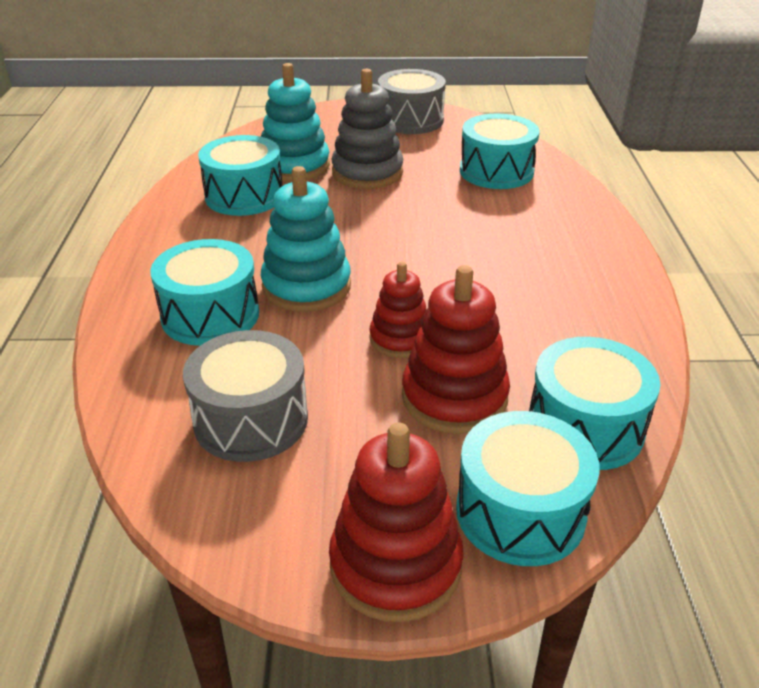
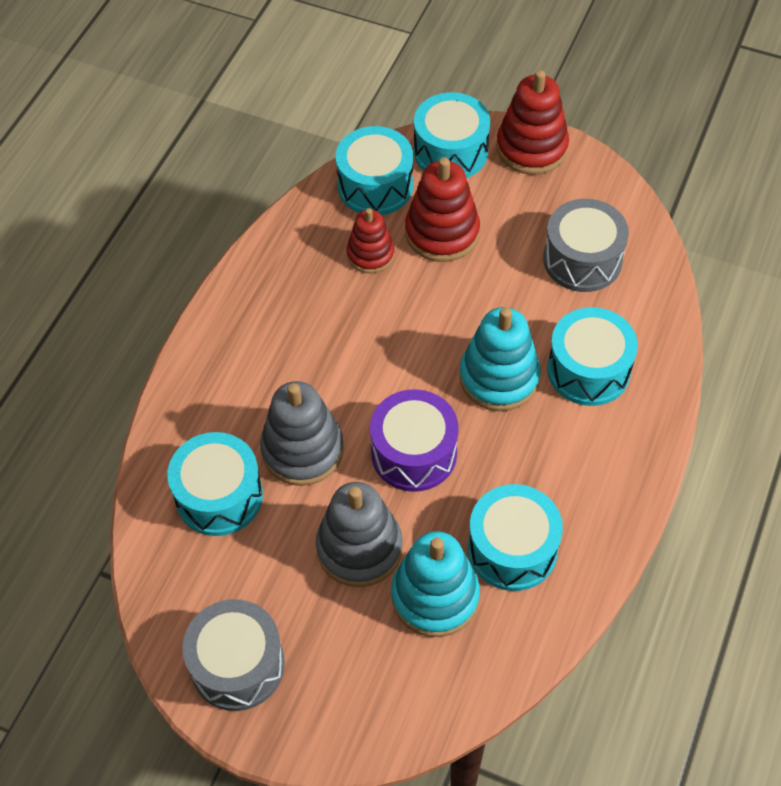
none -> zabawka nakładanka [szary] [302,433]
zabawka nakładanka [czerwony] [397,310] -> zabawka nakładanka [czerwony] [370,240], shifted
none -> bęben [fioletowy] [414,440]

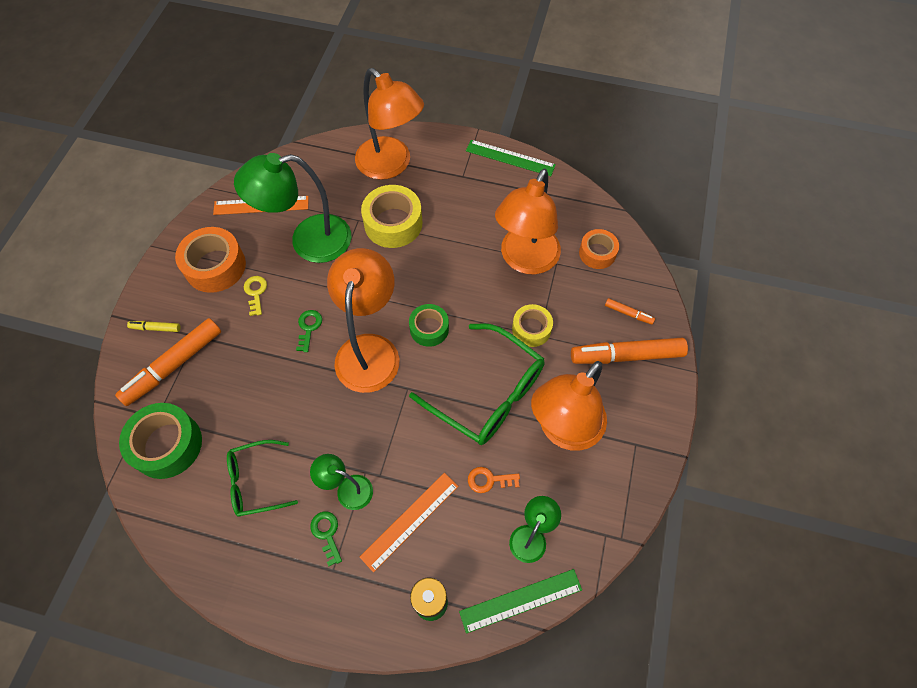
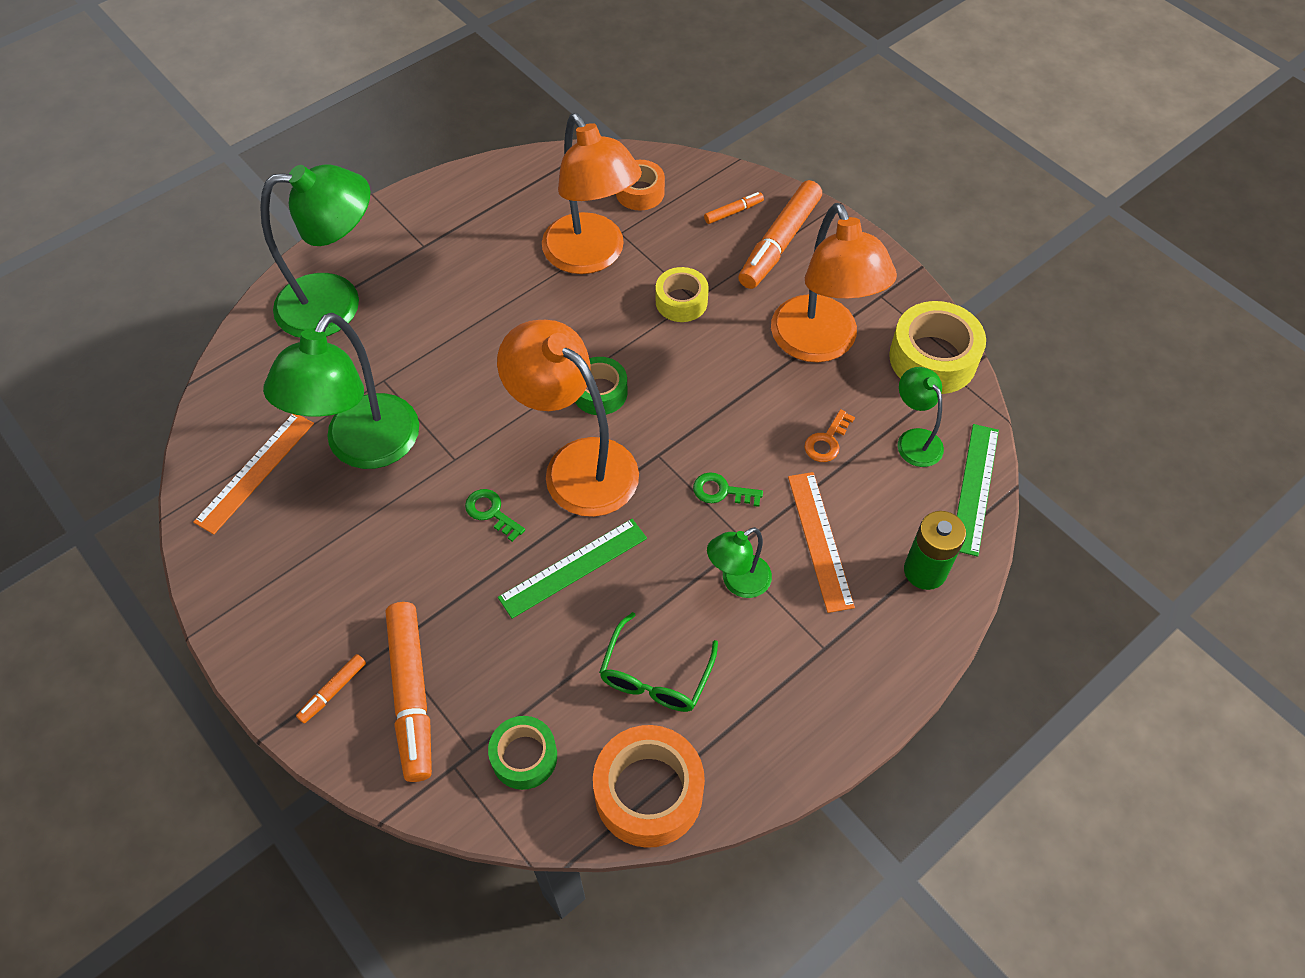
lampka [pomarańczowy] [389,124] -> lampka [zielony] [315,251]
flamaster [żółty] [153,326] -> flamaster [pomarańczowy] [331,688]
taśma klejąca [zielony] [160,441] -> taśma klejąca [zielony] [522,753], x0.62
linijka [zielony] [511,158] -> linijka [zielony] [572,569], shifted
taśma klejąca [pomarańczowy] [210,260] -> taśma klejąca [pomarańczowy] [649,786], shifted
klucz [zielony] [326,538] -> klucz [zielony] [728,489], shifted
taśma klejąca [żółty] [391,216] -> taśma klejąca [żółty] [937,347], shifted
klucz [żółty] [255,296] -> none
okulary [zielony] [476,384] -> none

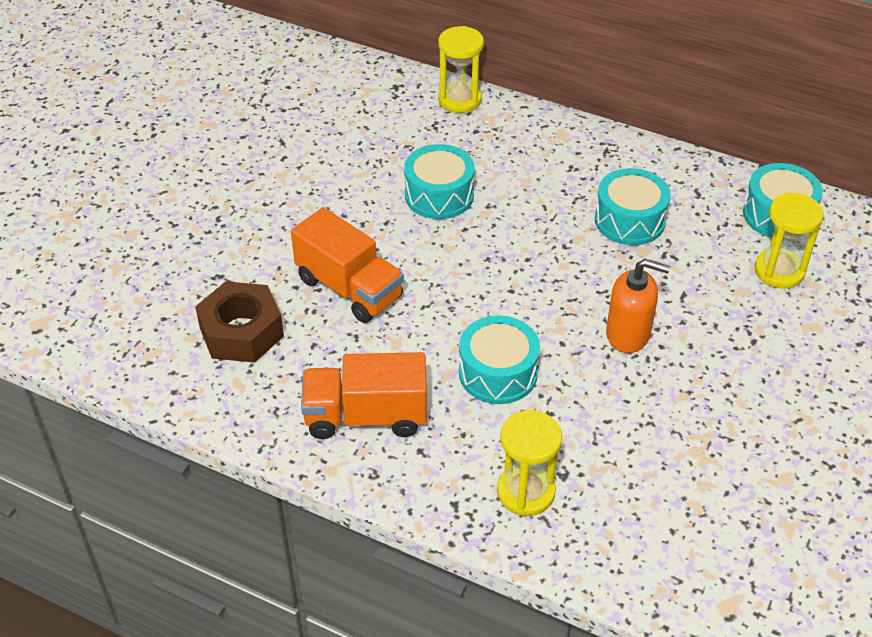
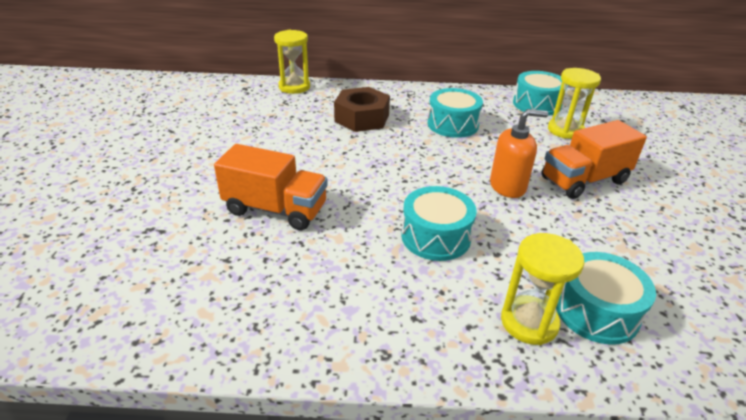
nakrętka [brązowy] [239,322] -> nakrętka [brązowy] [362,109], shifted
ciężarówka [pomarańczowy] [364,395] -> ciężarówka [pomarańczowy] [594,159], shifted
bęben [turkusowy] [439,181] -> bęben [turkusowy] [606,298], shifted

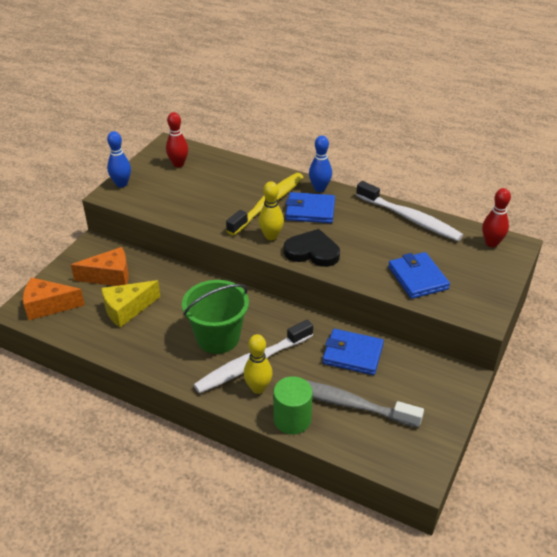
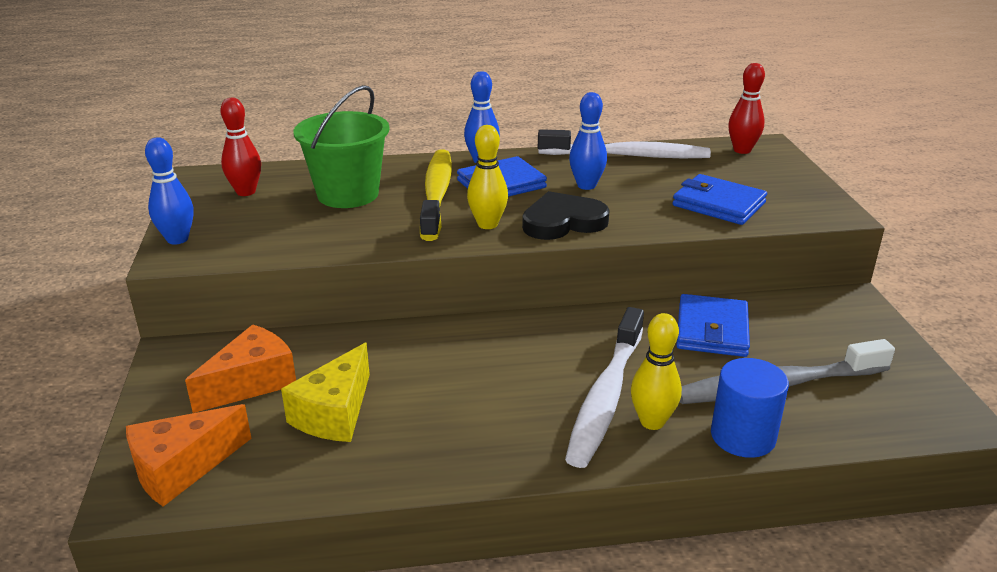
wiadro [zielony] [215,317] -> wiadro [zielony] [341,146], shifted
none -> kręgiel [niebieski] [588,141]
portfel [niebieski] [353,352] -> portfel [niebieski] [713,325], 60 degrees counterclockwise
walec [zielony] [293,405] -> walec [niebieski] [750,408]

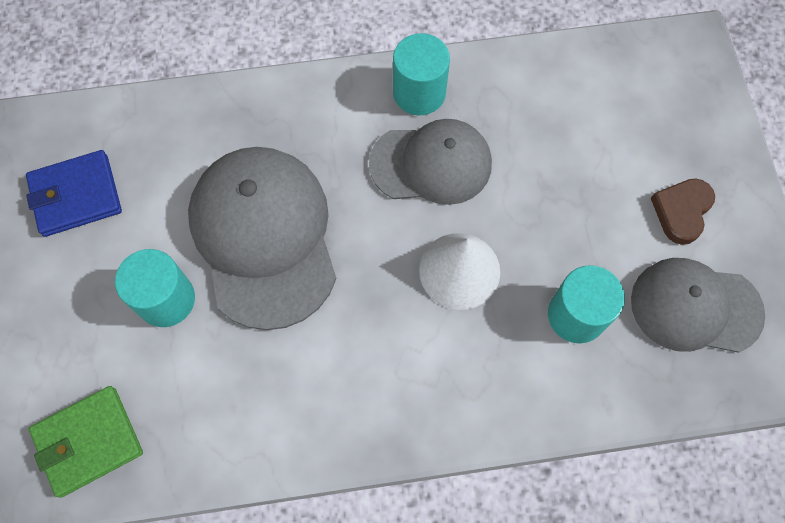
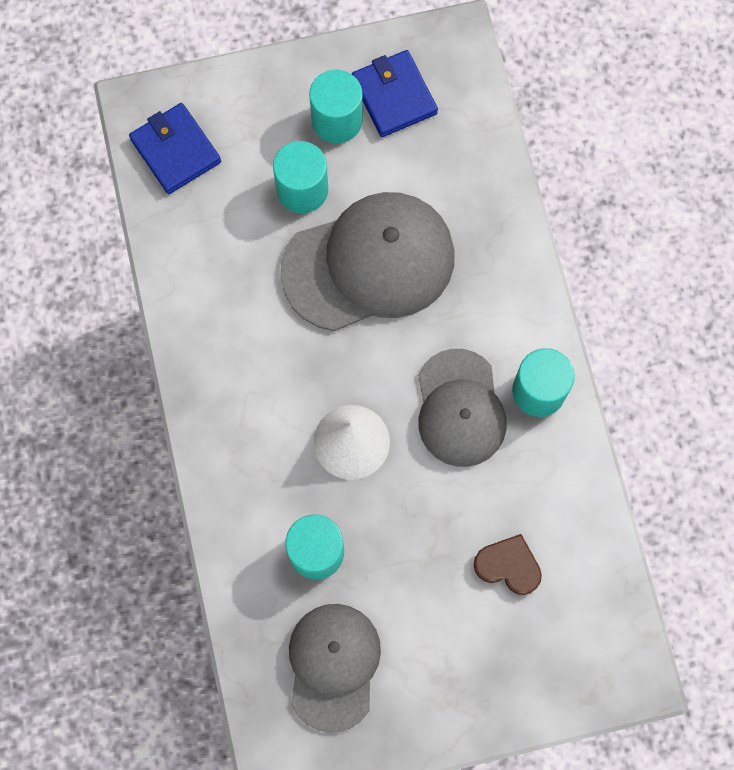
portfel [zielony] [86,442] -> portfel [niebieski] [175,148]
none -> walec [turkusowy] [336,106]
serce [brązowy] [683,211] -> serce [brązowy] [508,564], shifted

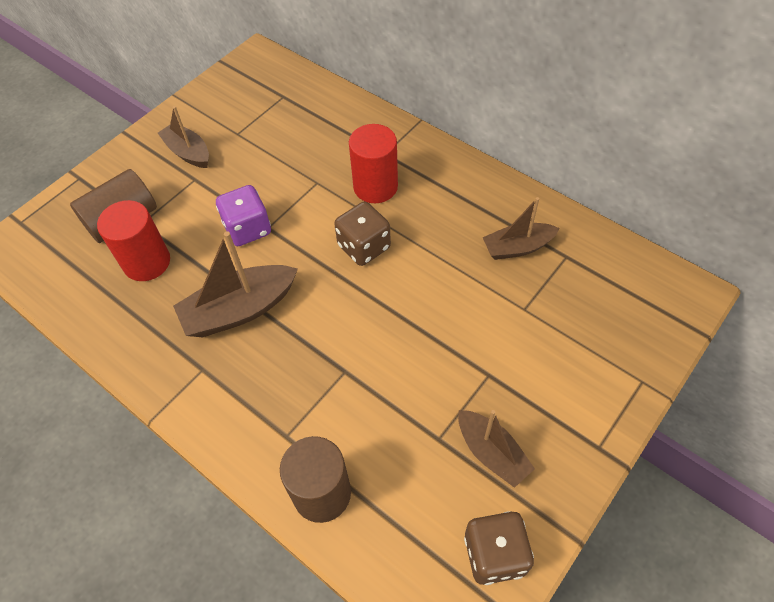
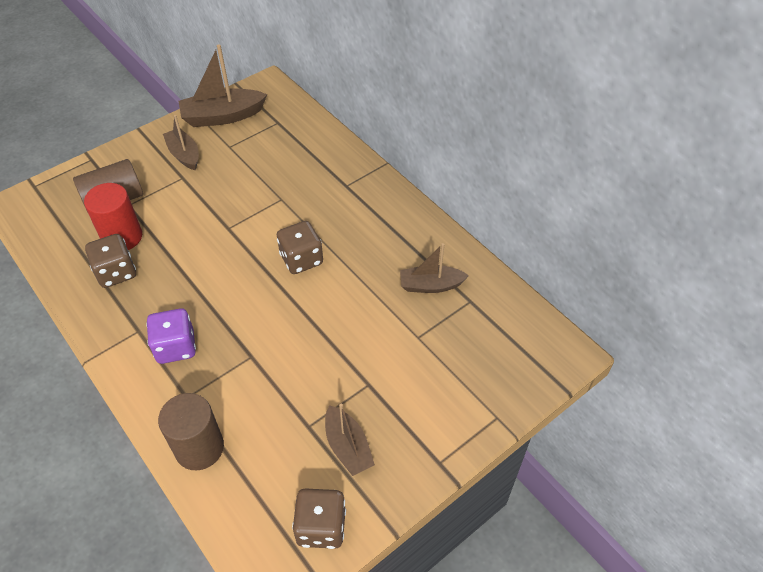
none -> kostka do gry [brązowy] [110,261]
kostka do gry [fioletowy] [243,215] -> kostka do gry [fioletowy] [171,336], shifted
łódka [brązowy] [235,284] -> łódka [brązowy] [222,85], shifted
walec [czerwony] [373,163] -> none

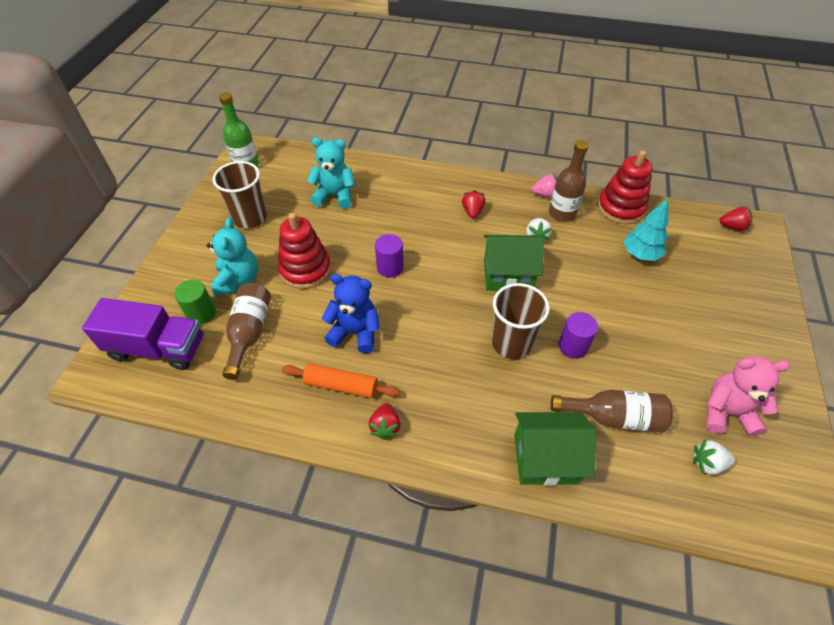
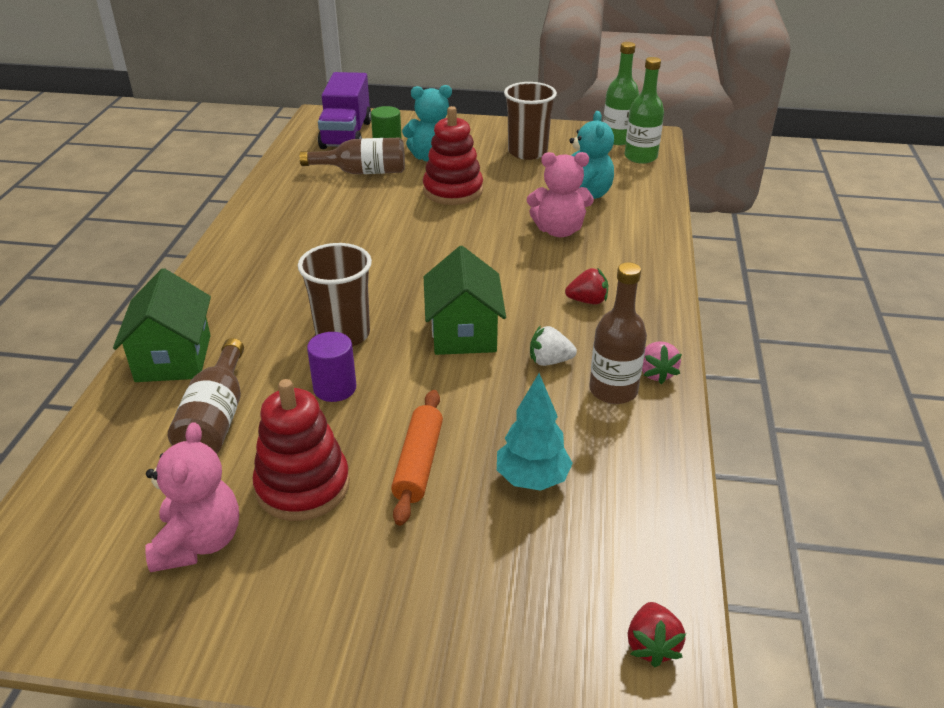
zabawka nakładanka [czerwony] [625,187] -> zabawka nakładanka [czerwony] [301,450], shifted
wałek do ciasta [pomarańczowy] [341,381] -> wałek do ciasta [pomarańczowy] [417,458], shifted
none -> miś [różowy] [560,194]
none -> butelka [zielony] [644,110]
miś [niebieski] [351,313] -> none
truskawka [czerwony] [384,421] -> none
walec [fioletowy] [389,256] -> none
truskawka [biały] [714,457] -> none

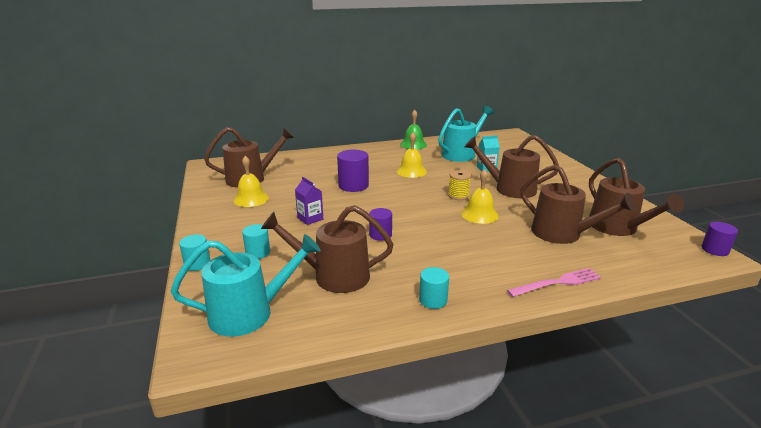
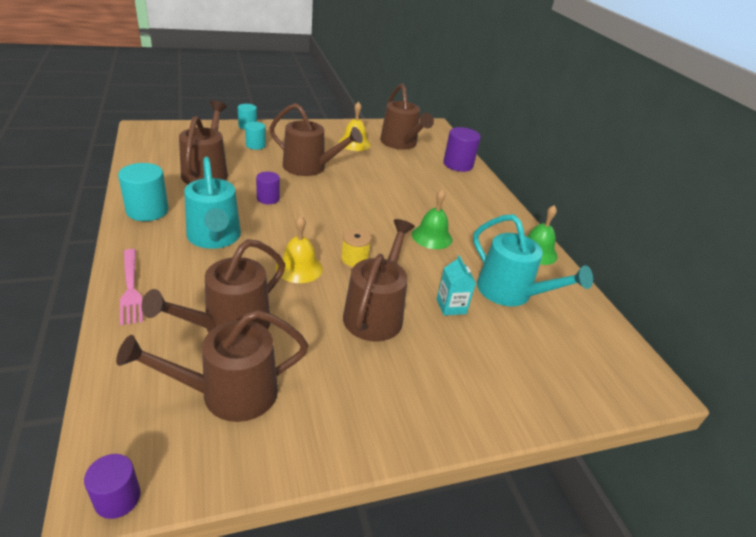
walec [turkusowy] [434,288] -> walec [turkusowy] [143,192], x1.62
konewka [turkusowy] [246,285] -> konewka [turkusowy] [212,203], shifted
karton mleka [fioletowy] [309,201] -> konewka [brązowy] [316,139]
dzwonek [żółty] [411,155] -> dzwonek [zielony] [432,219]
walec [fioletowy] [353,171] -> walec [fioletowy] [462,149], shifted

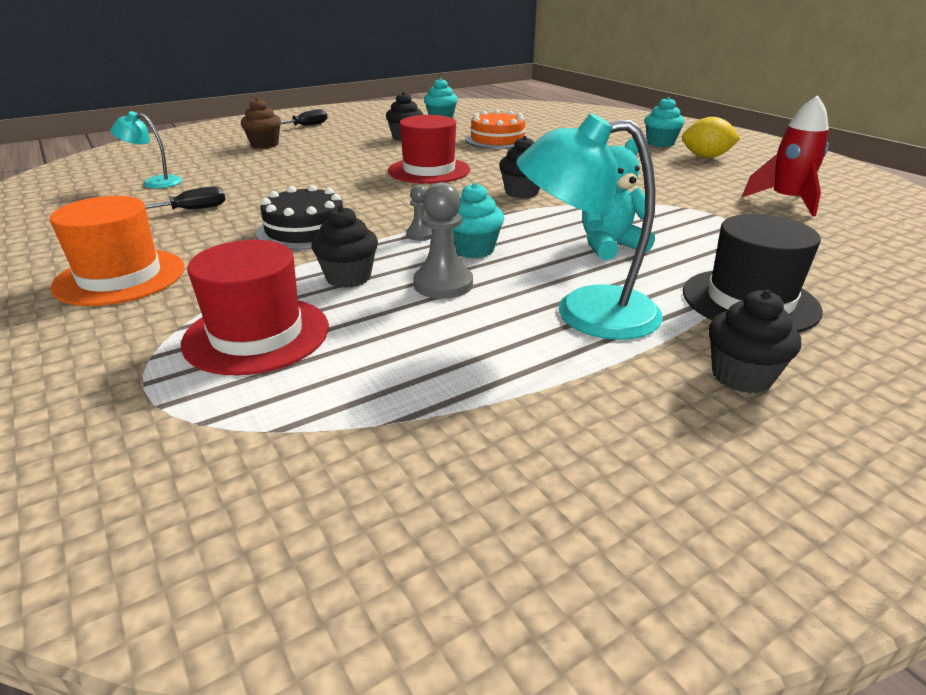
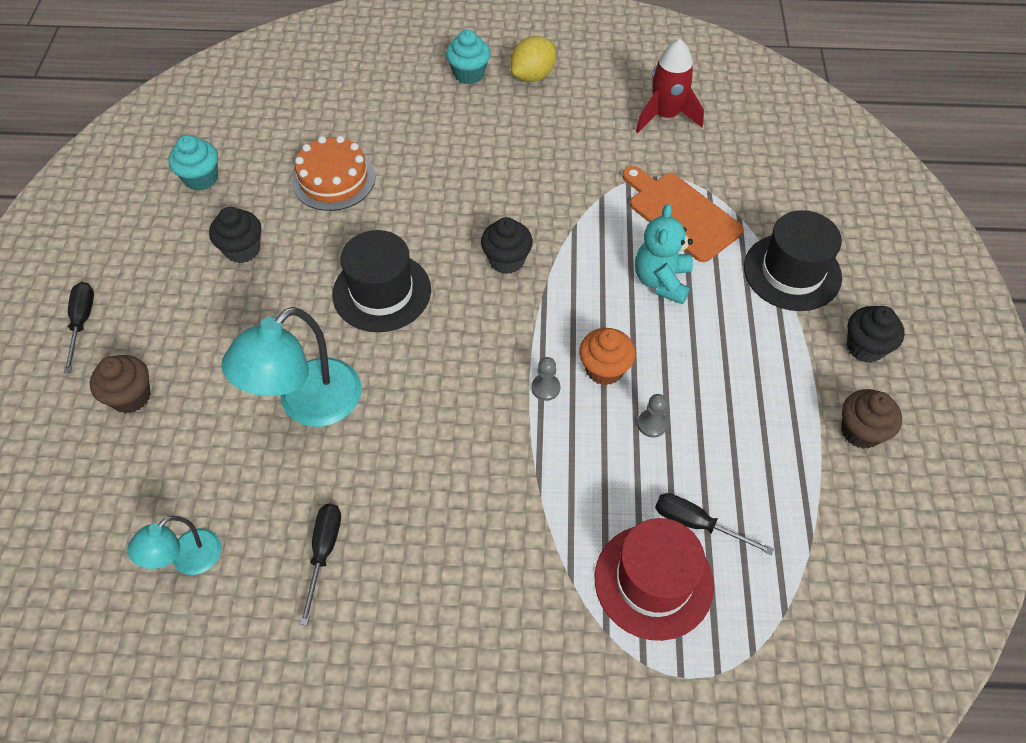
lampka [turkusowy] [589,226] -> lampka [turkusowy] [291,367], shifted
kapelusz [czerwony] [429,149] -> kapelusz [czarny] [382,281]
muffinka [turkusowy] [478,220] -> muffinka [pomarańczowy] [607,356]
none -> deska do krojenia [pomarańczowy] [683,214]
pionek [szary] [443,240] -> pionek [szary] [652,415], x0.57
none -> śrubokręt [czarny] [714,524]
none -> muffinka [brązowy] [871,419]
kapelusz [pomarańczowy] [117,251] -> none
tort [czarny] [299,217] -> none
muffinka [czarny] [344,247] -> none

